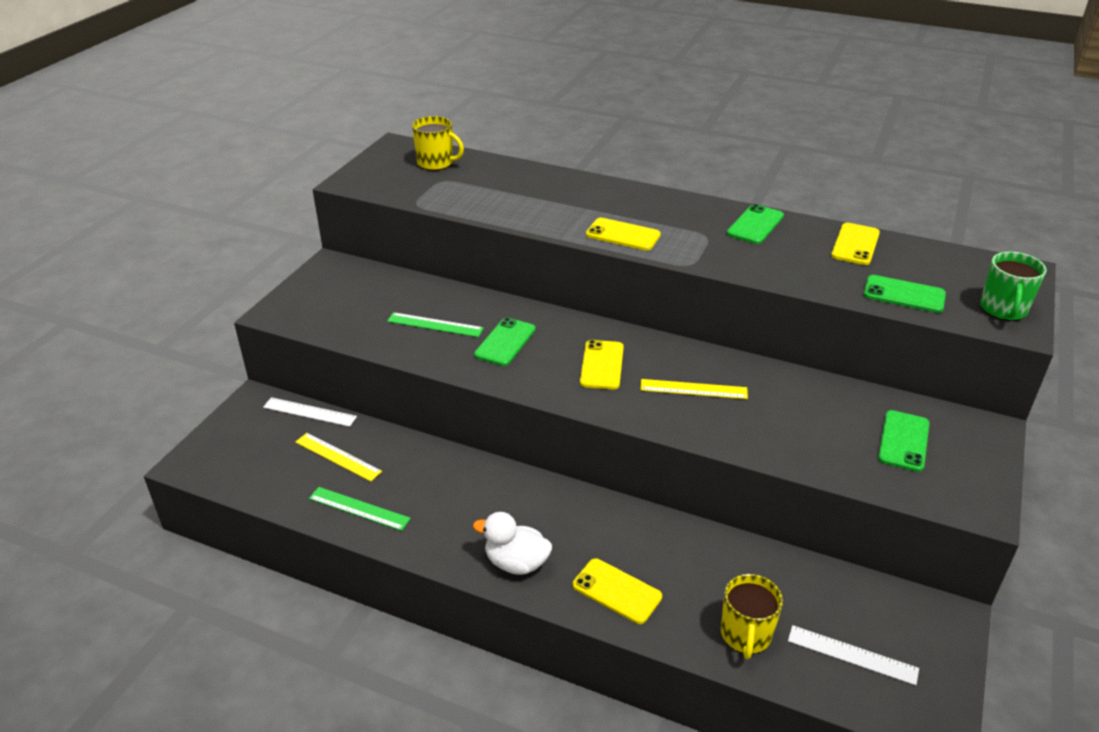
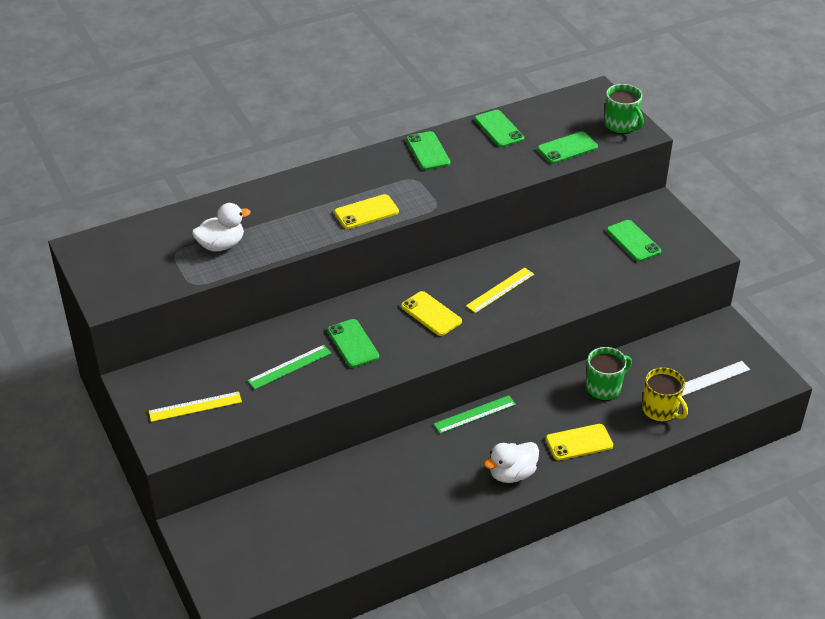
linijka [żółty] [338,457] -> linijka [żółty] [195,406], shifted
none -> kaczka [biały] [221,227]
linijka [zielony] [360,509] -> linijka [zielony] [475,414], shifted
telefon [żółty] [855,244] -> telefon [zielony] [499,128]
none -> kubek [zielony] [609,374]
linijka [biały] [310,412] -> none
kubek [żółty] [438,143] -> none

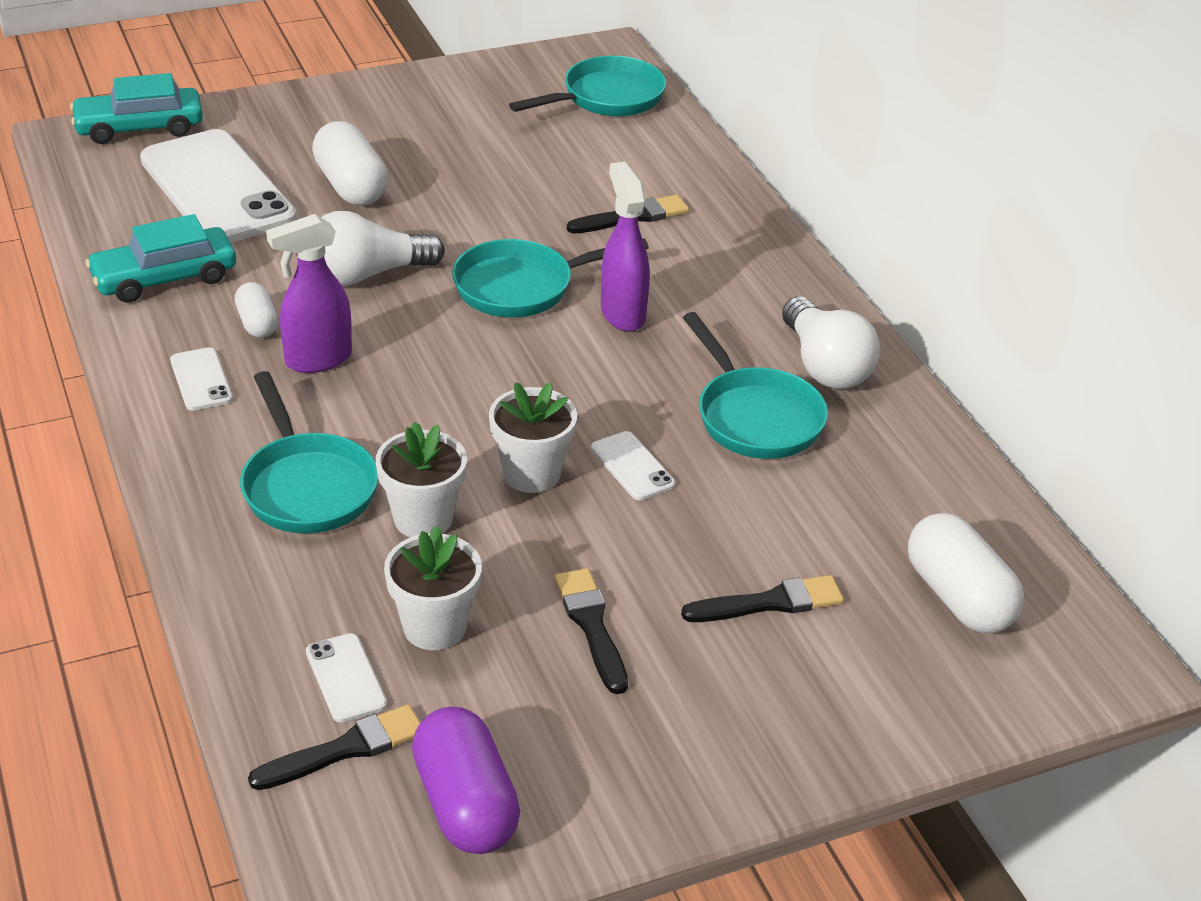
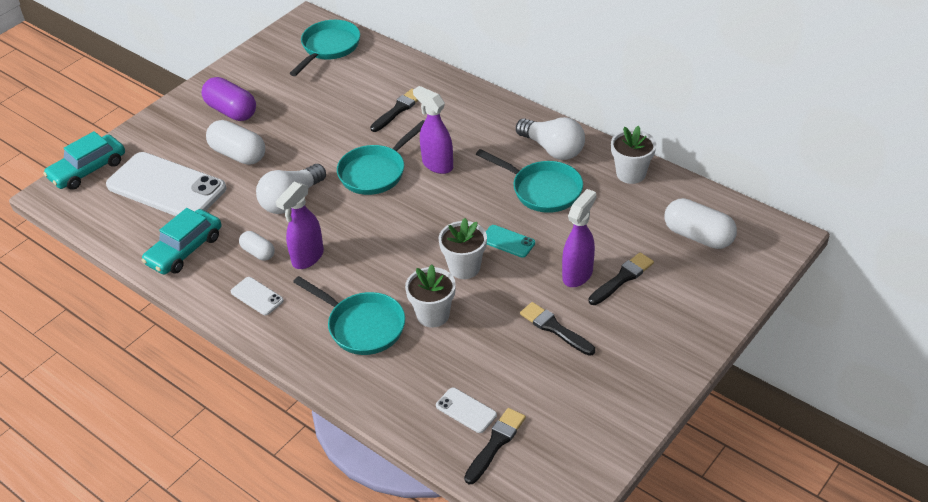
kapsułka [fioletowy] [466,780] -> kapsułka [fioletowy] [228,99], shifted
telefon [biały] [633,465] -> telefon [turkusowy] [510,241]
none -> spryskiwacz [fioletowy] [579,238]
doniczka [biały] [433,587] -> doniczka [biały] [633,155], shifted

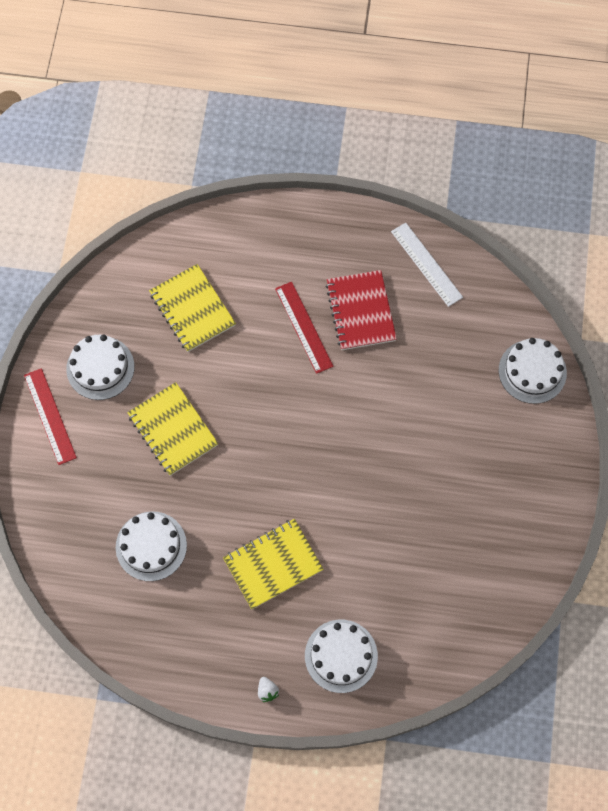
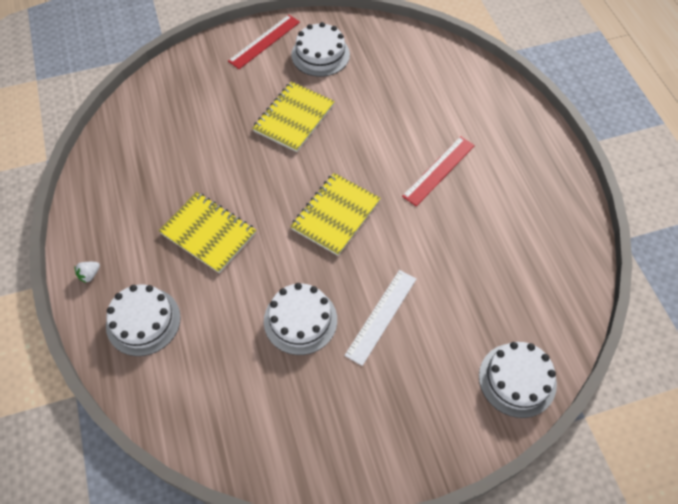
tort [biały] [151,546] -> tort [biały] [300,319], shifted
zeszyt [żółty] [192,308] -> zeszyt [żółty] [335,214], shifted
linijka [biały] [427,264] -> linijka [biały] [380,318], shifted
zeszyt [czerwony] [361,310] -> none

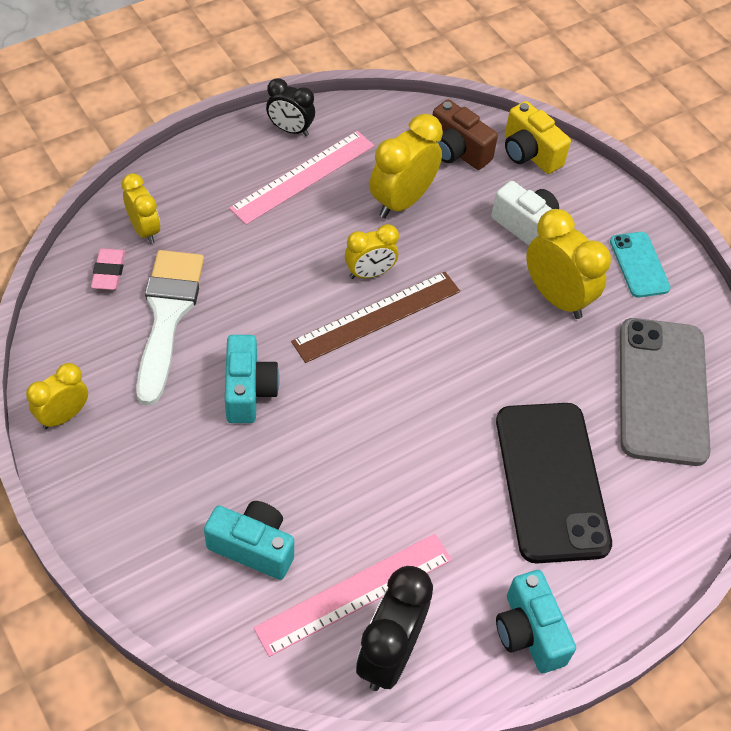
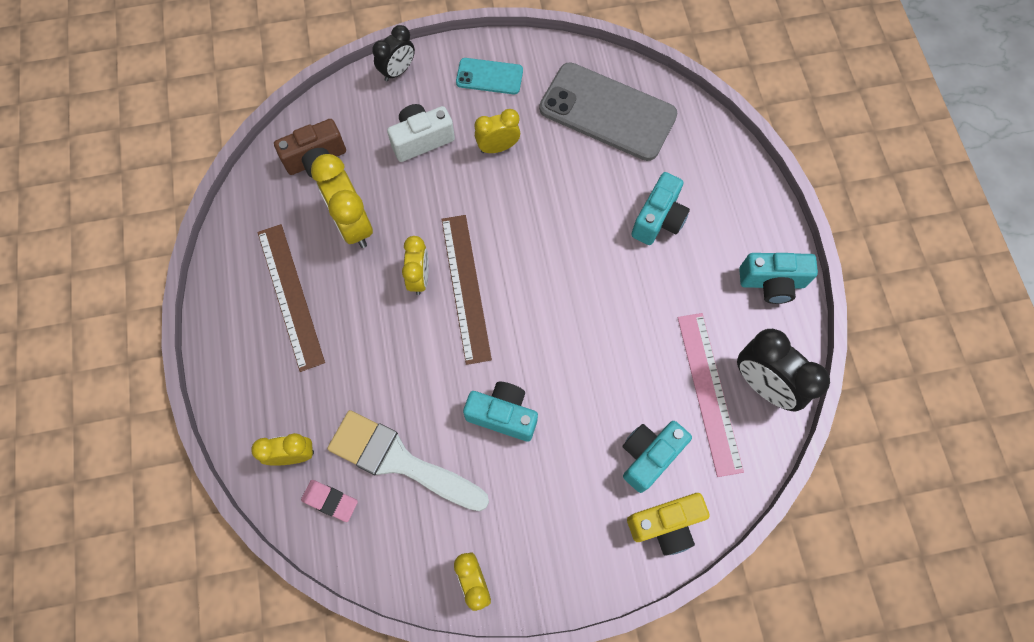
linijka [różowy] [301,178] -> linijka [brązowy] [291,298]
budzik [czarny] [290,107] -> budzik [czarny] [393,53], shifted
budzik [żółty] [568,264] -> budzik [żółty] [497,131], x0.63
aparat fotograficzny [żółty] [538,137] -> aparat fotograficzny [żółty] [668,524], shifted
telefon [czarny] [554,483] -> aparat fotograficzny [turkusowy] [660,208]

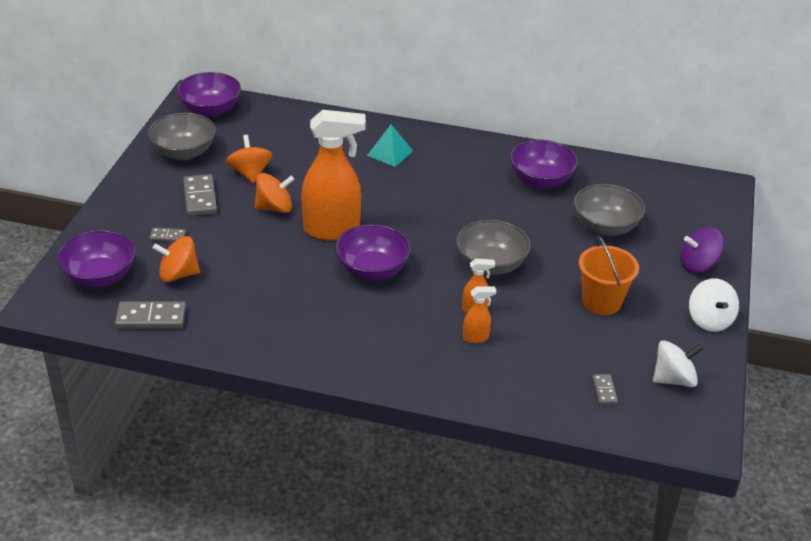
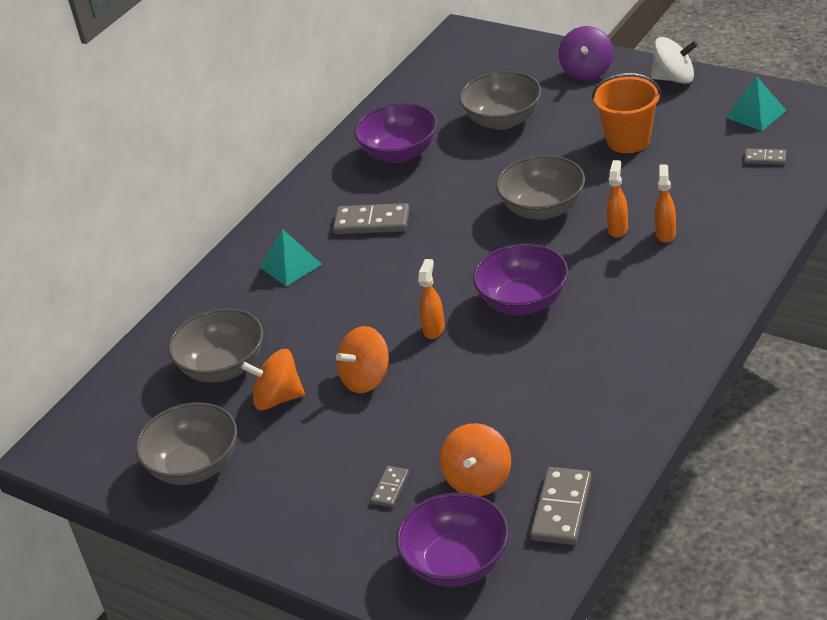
none -> miska [szary] [215,345]
kostka domina [szary] [200,195] -> kostka domina [szary] [371,218], shifted
bączek [pomarańczowy] [274,193] -> bączek [pomarańczowy] [362,359], 135 degrees counterclockwise
spryskiwacz [pomarańczowy] [333,175] -> spryskiwacz [pomarańczowy] [431,299], x0.43
bączek [biały] [678,363] -> piramida [turkusowy] [756,104]
miska [fioletowy] [208,94] -> none

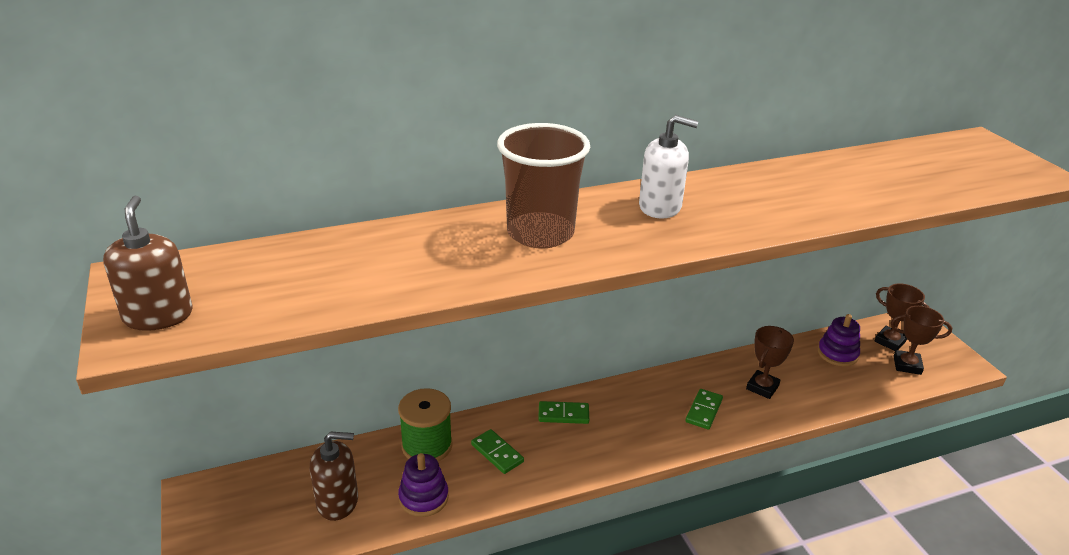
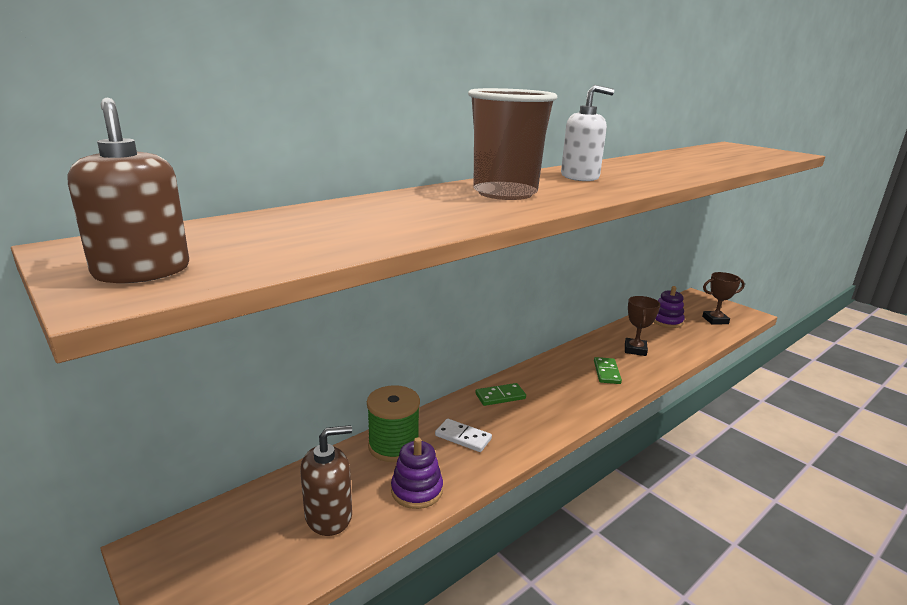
kostka domina [zielony] [497,451] -> kostka domina [biały] [463,435]
puchar [brązowy] [902,317] -> none

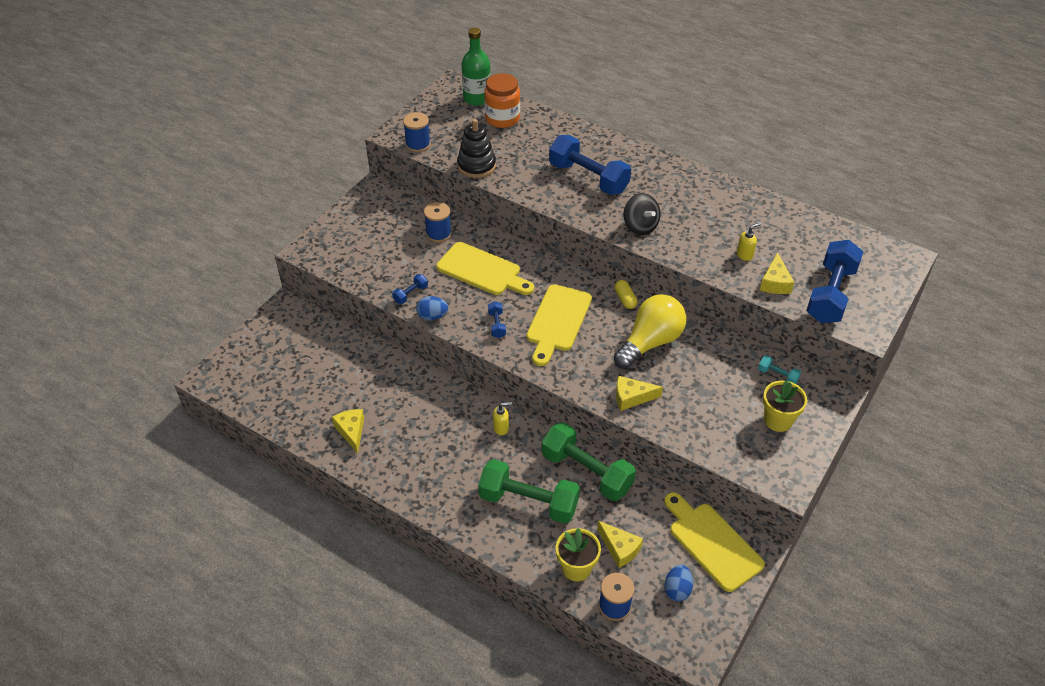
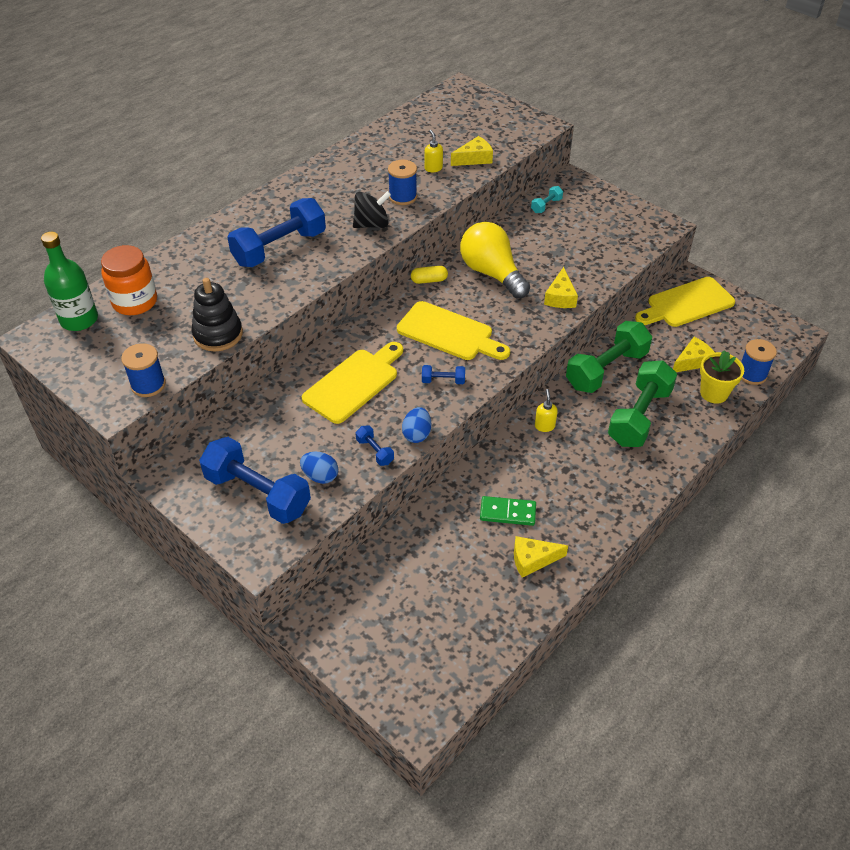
hantel [niebieski] [834,281] -> hantel [niebieski] [255,480], shifted
jajko [niebieski] [678,583] -> jajko [niebieski] [319,468], shifted
szpulka [niebieski] [438,222] -> szpulka [niebieski] [402,182], shifted
ser [żółty] [777,273] -> ser [żółty] [472,151], 45 degrees counterclockwise
none -> kostka domina [zielony] [508,511]
doniczka [żółty] [785,406] -> none

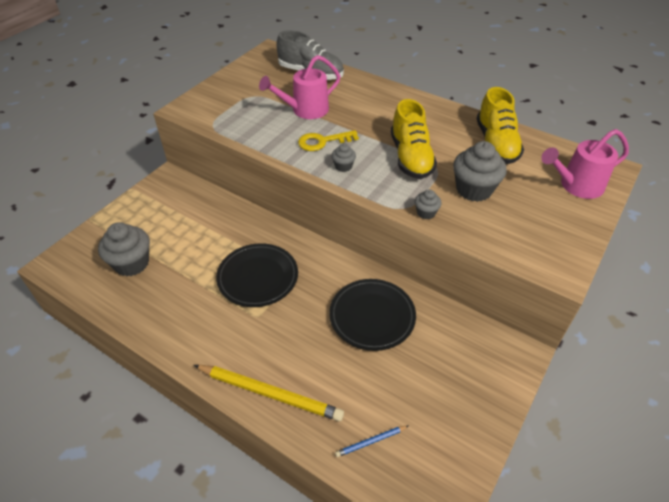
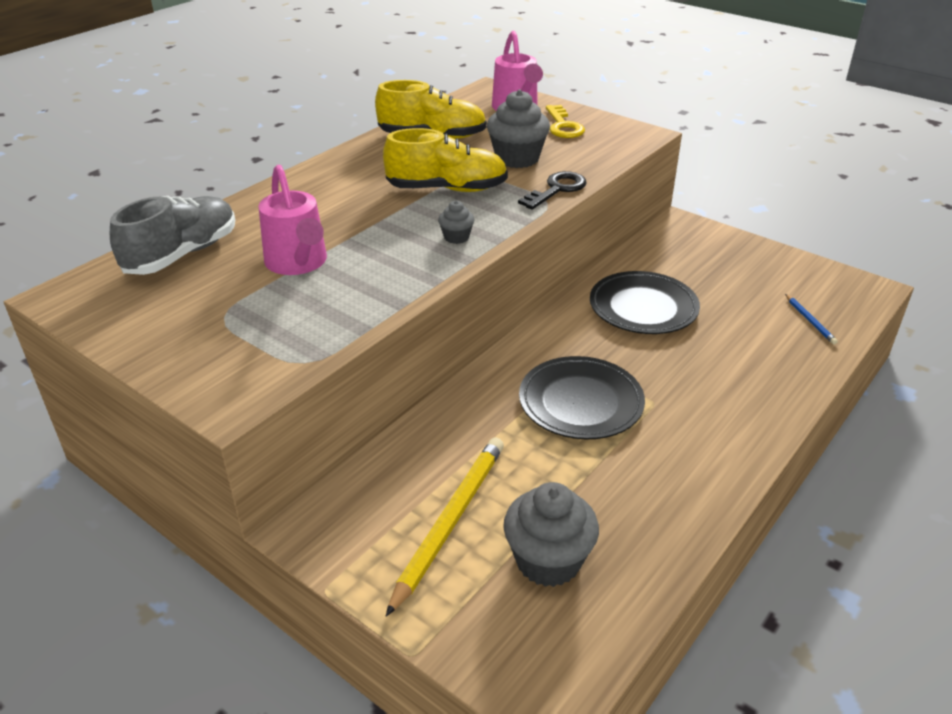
ołówek [żółty] [269,393] -> ołówek [żółty] [445,527], shifted
muffinka [szary] [428,204] -> klucz [czarny] [552,190]
klucz [żółty] [328,140] -> klucz [żółty] [565,121], shifted

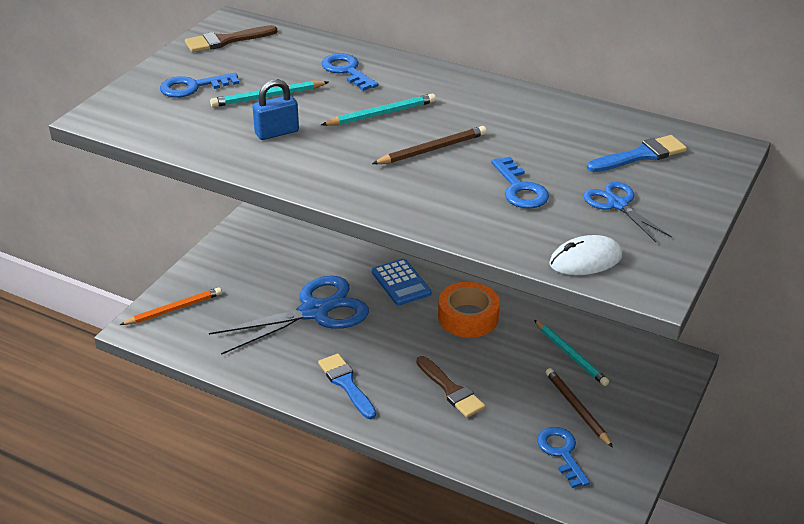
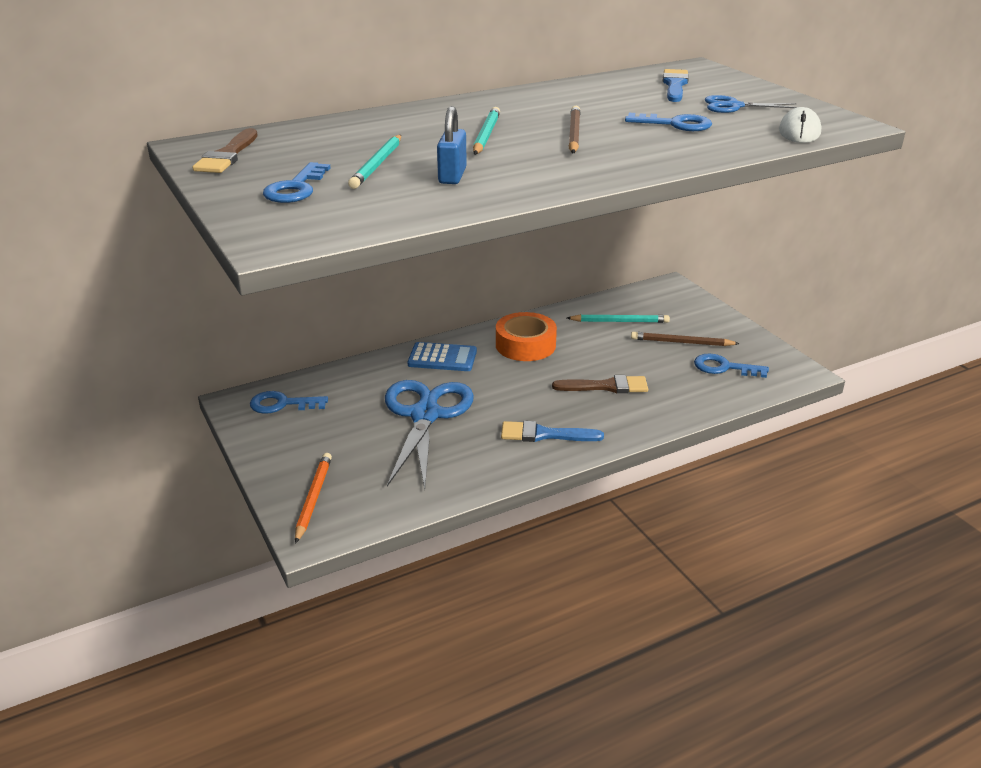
klucz [niebieski] [350,72] -> klucz [niebieski] [289,402], shifted

